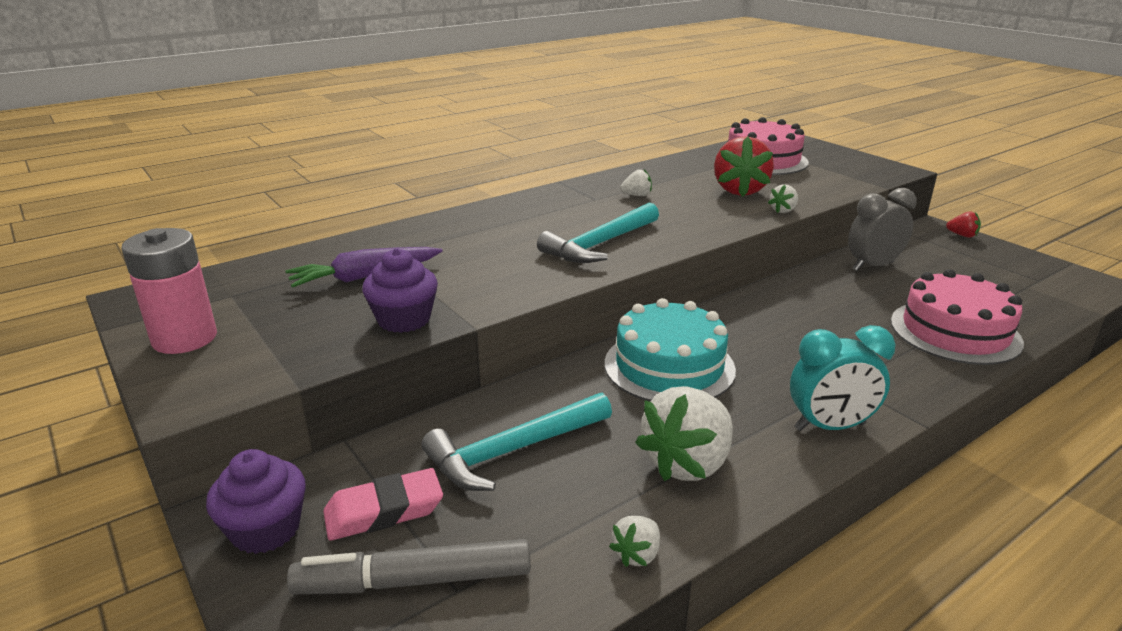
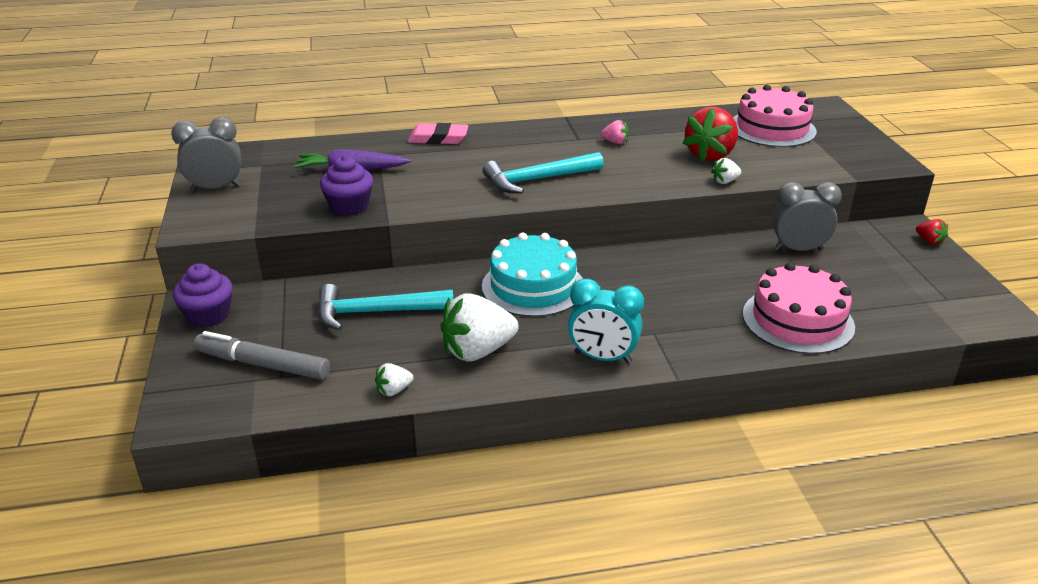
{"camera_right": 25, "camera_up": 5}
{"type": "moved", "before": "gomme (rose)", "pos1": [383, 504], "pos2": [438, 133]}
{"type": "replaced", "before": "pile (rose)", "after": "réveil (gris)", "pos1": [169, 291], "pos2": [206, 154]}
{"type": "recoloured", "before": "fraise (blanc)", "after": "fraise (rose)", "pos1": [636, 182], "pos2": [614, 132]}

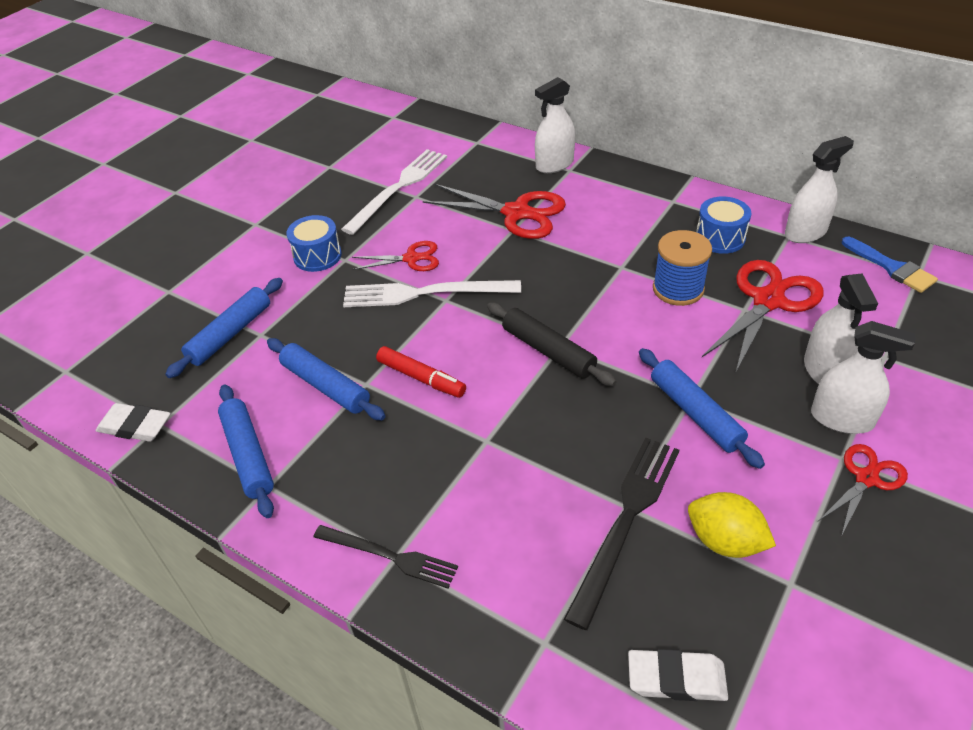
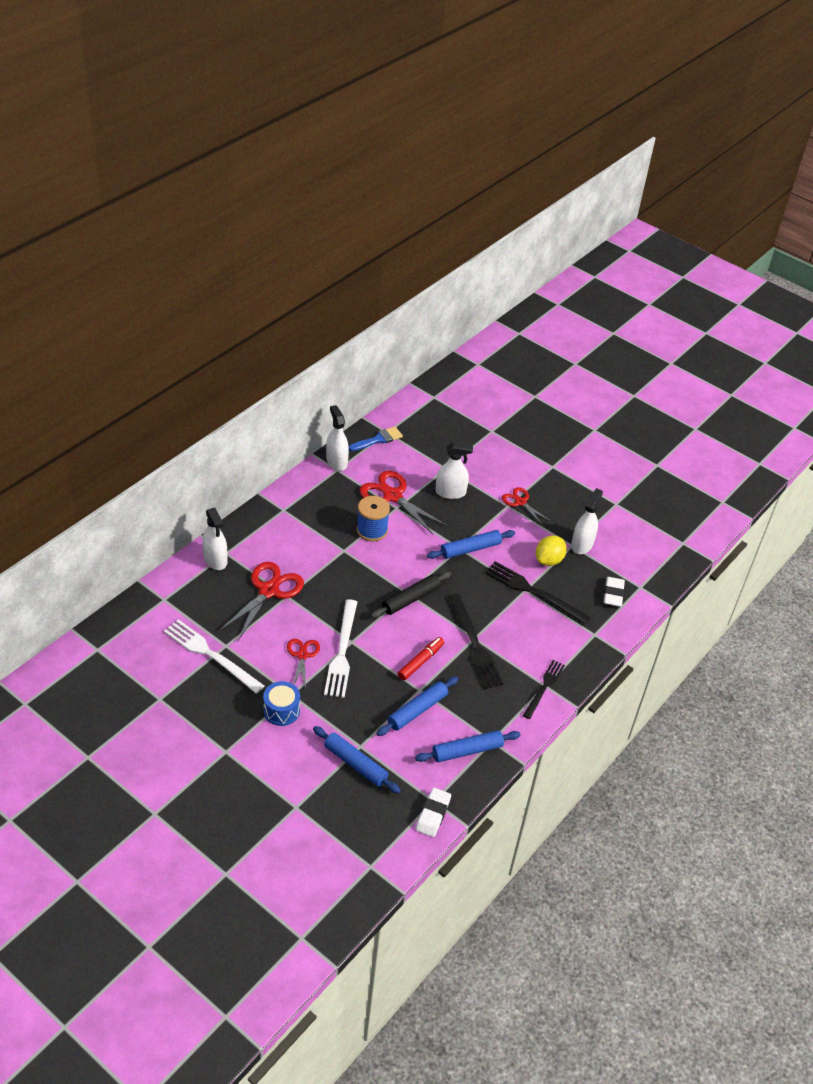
{"camera_right": -90, "camera_up": 0}
{"type": "removed", "before": "tambour (bleu)", "pos1": [723, 225]}
{"type": "added", "after": "fourchette (noir)", "pos2": [476, 641]}
{"type": "moved", "before": "vaporisateur (blanc)", "pos1": [863, 377], "pos2": [587, 521]}

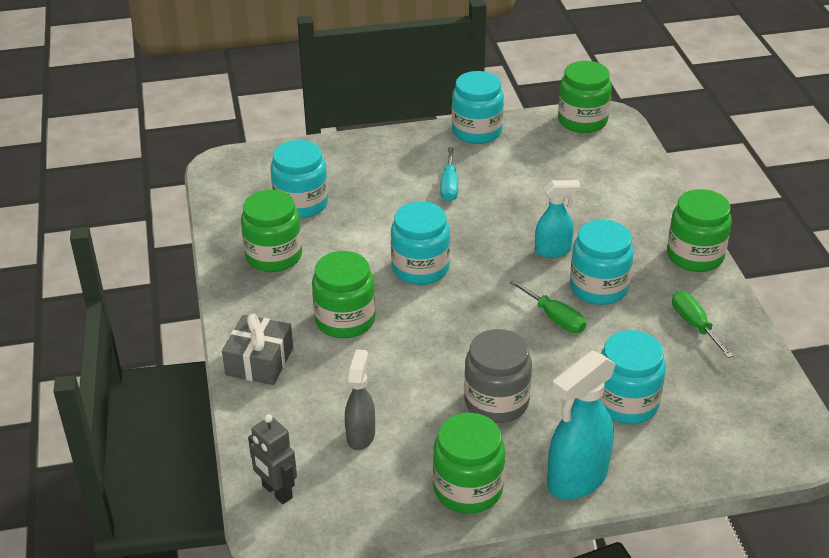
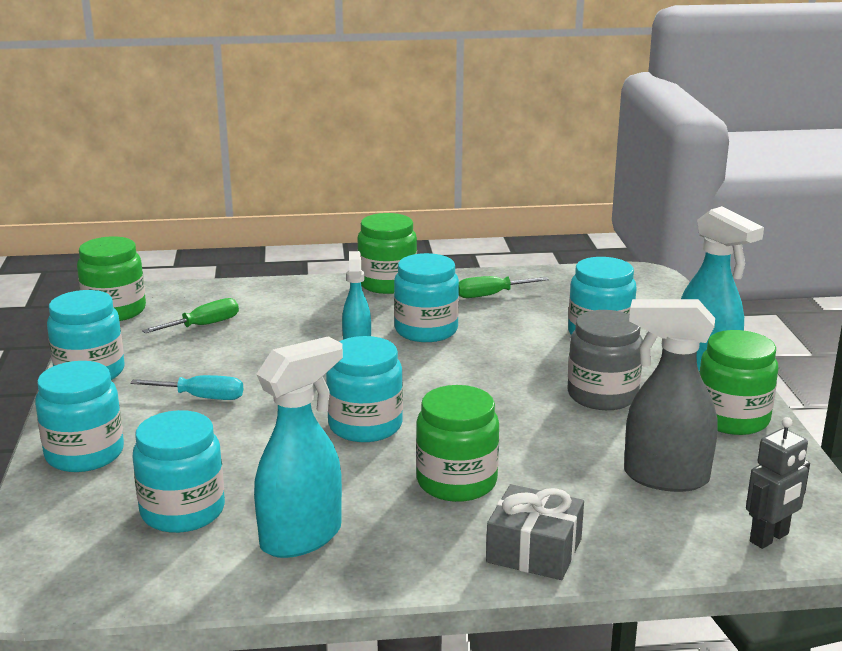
{"camera_right": -85, "camera_up": -15}
{"type": "added", "after": "bocal (turquoise)", "pos2": [79, 416]}
{"type": "moved", "before": "tournevis (vert)", "pos1": [548, 306], "pos2": [190, 315]}
{"type": "replaced", "before": "bocal (vert)", "after": "vaporisateur (turquoise)", "pos1": [271, 231], "pos2": [298, 447]}
{"type": "resized", "before": "vaporisateur (gris)", "pos1": [360, 399], "pos2": [671, 395], "scale": 1.62}

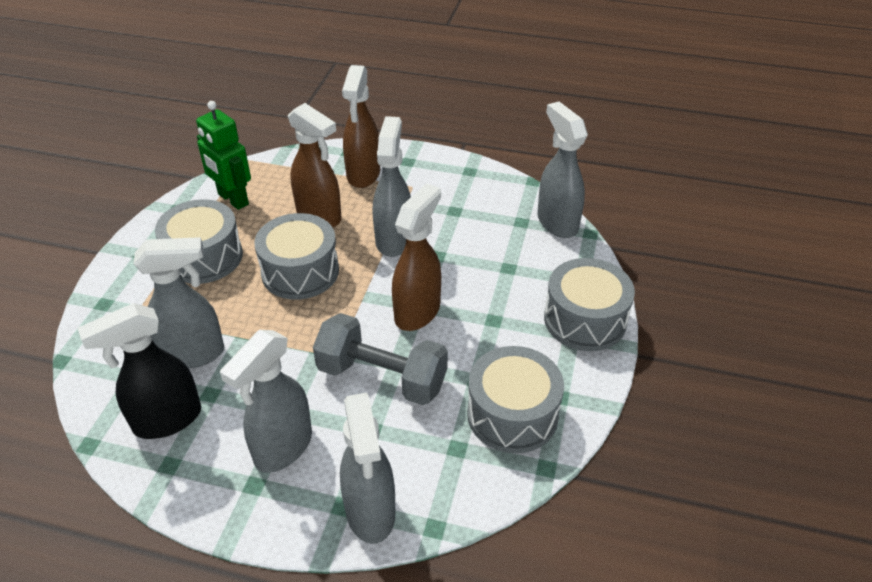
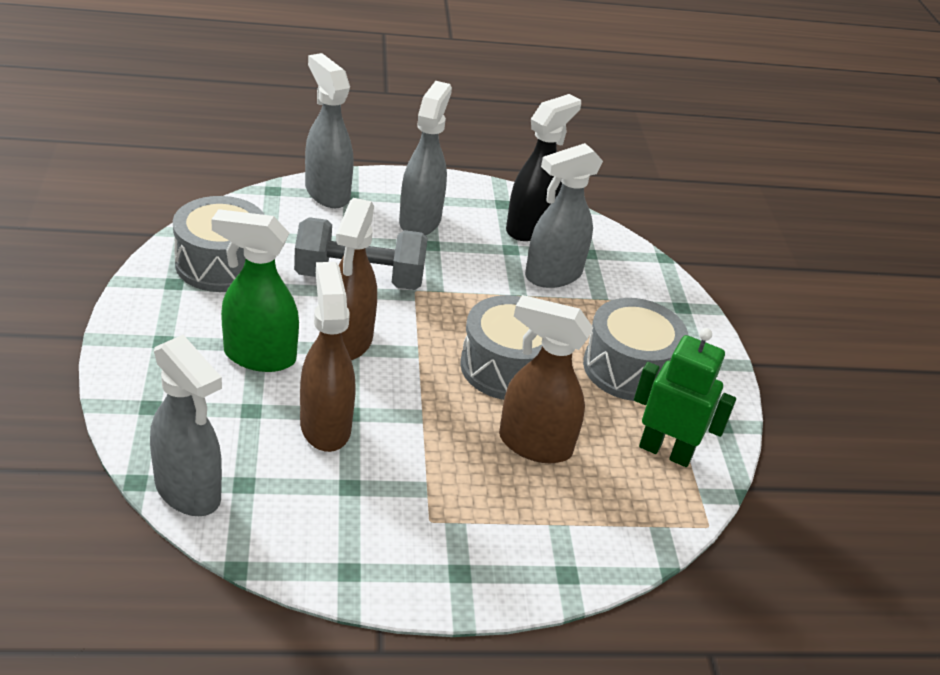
{"camera_right": 155, "camera_up": -5}
{"type": "removed", "before": "vaporisateur (gris)", "pos1": [392, 186]}
{"type": "removed", "before": "tambour (gris)", "pos1": [589, 304]}
{"type": "added", "after": "vaporisateur (vert)", "pos2": [255, 290]}
{"type": "moved", "before": "vaporisateur (marron)", "pos1": [361, 126], "pos2": [328, 357]}

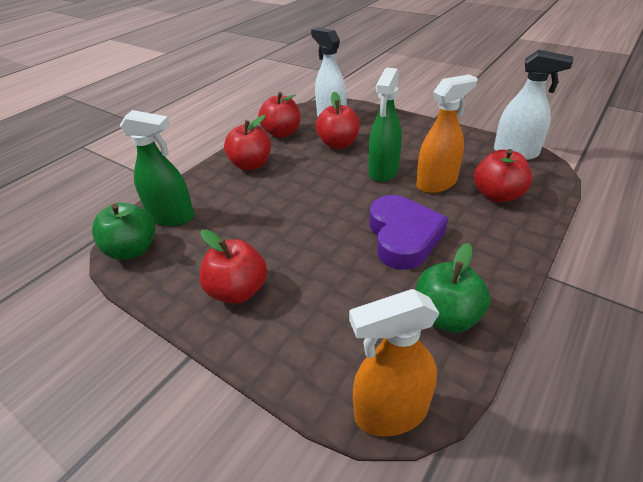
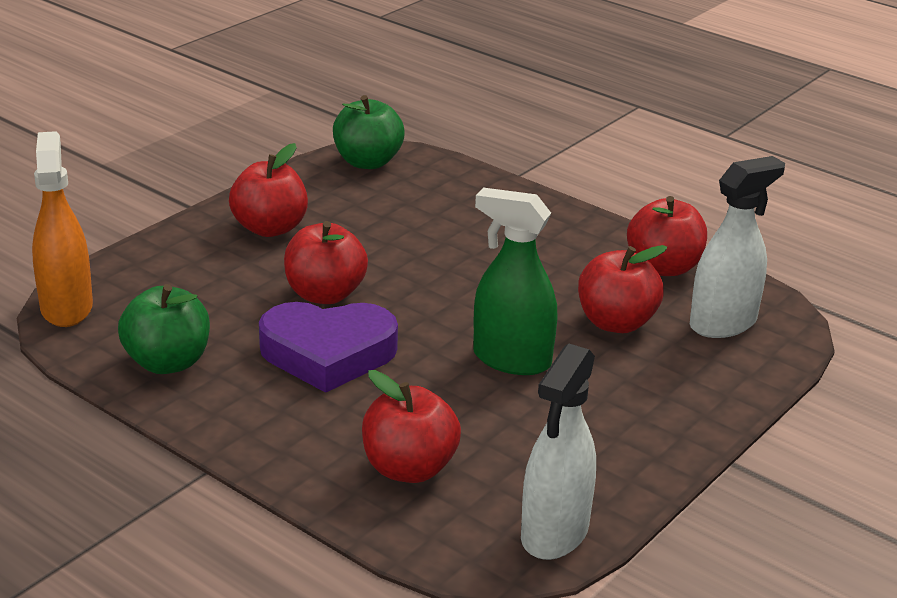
{"camera_right": 90, "camera_up": -10}
{"type": "removed", "before": "vaporisateur (vert)", "pos1": [157, 168]}
{"type": "removed", "before": "vaporisateur (orange)", "pos1": [447, 133]}
{"type": "moved", "before": "pomme (rouge)", "pos1": [247, 143], "pos2": [326, 262]}

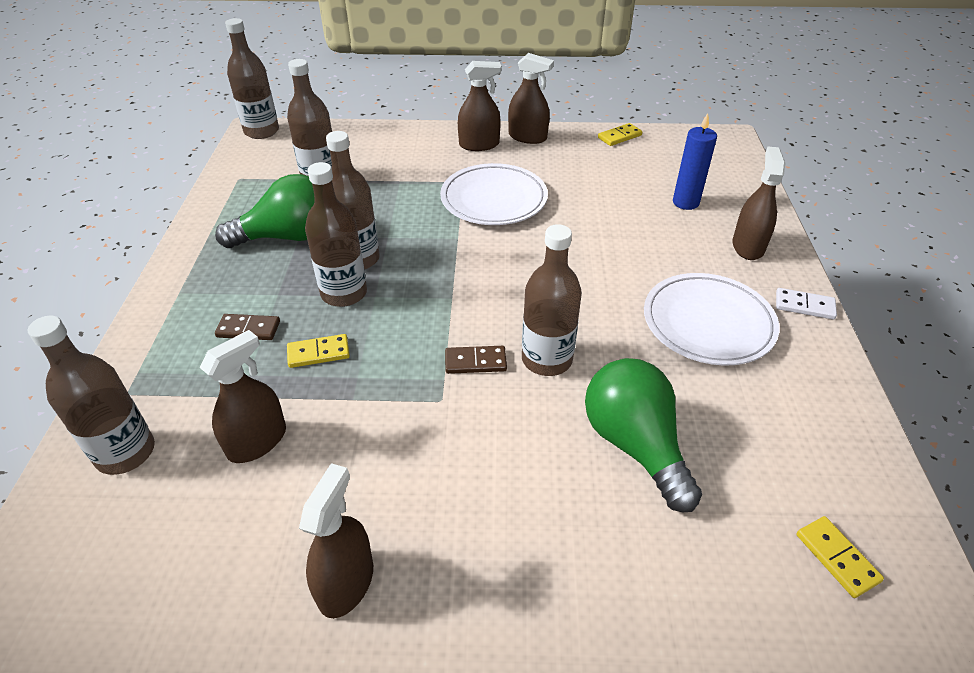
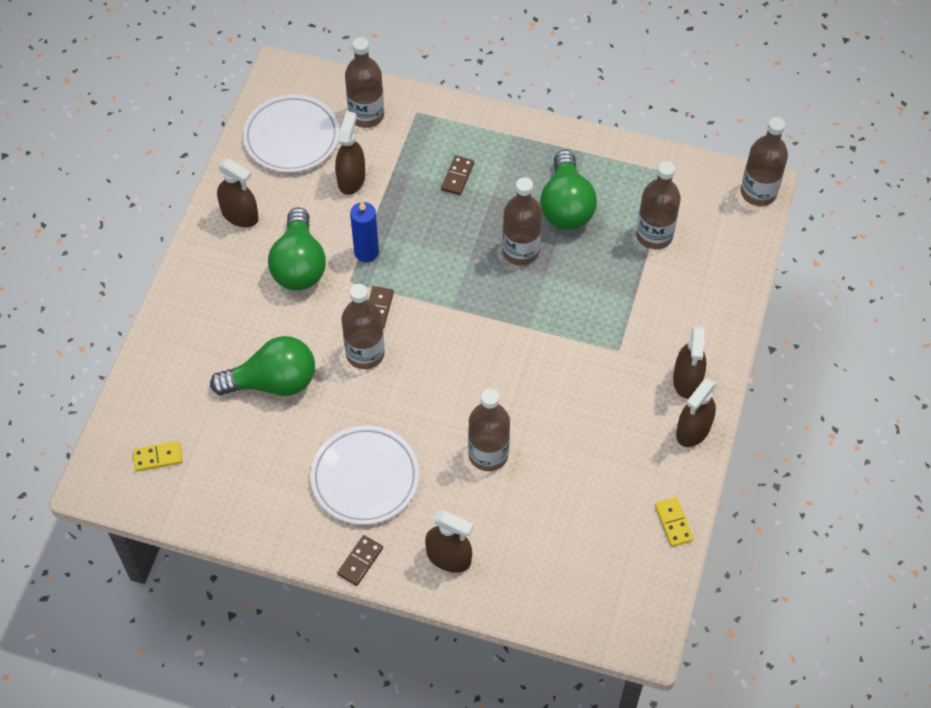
{"camera_right": 105, "camera_up": 15}
{"type": "removed", "before": "domino (jaune)", "pos1": [318, 351]}
{"type": "added", "after": "ampoule (vert)", "pos2": [297, 249]}
{"type": "moved", "before": "bouteille (marron)", "pos1": [336, 234], "pos2": [489, 429]}
{"type": "moved", "before": "assiette (blanc)", "pos1": [494, 194], "pos2": [291, 133]}
{"type": "moved", "before": "bougie (bleu)", "pos1": [695, 161], "pos2": [364, 231]}
{"type": "recoloured", "before": "domino (blanc)", "after": "domino (marron)", "pos1": [806, 304], "pos2": [360, 560]}
{"type": "turned", "before": "vaporisateur (marron)", "pos1": [243, 396], "pos2": [350, 153], "turn": -135}

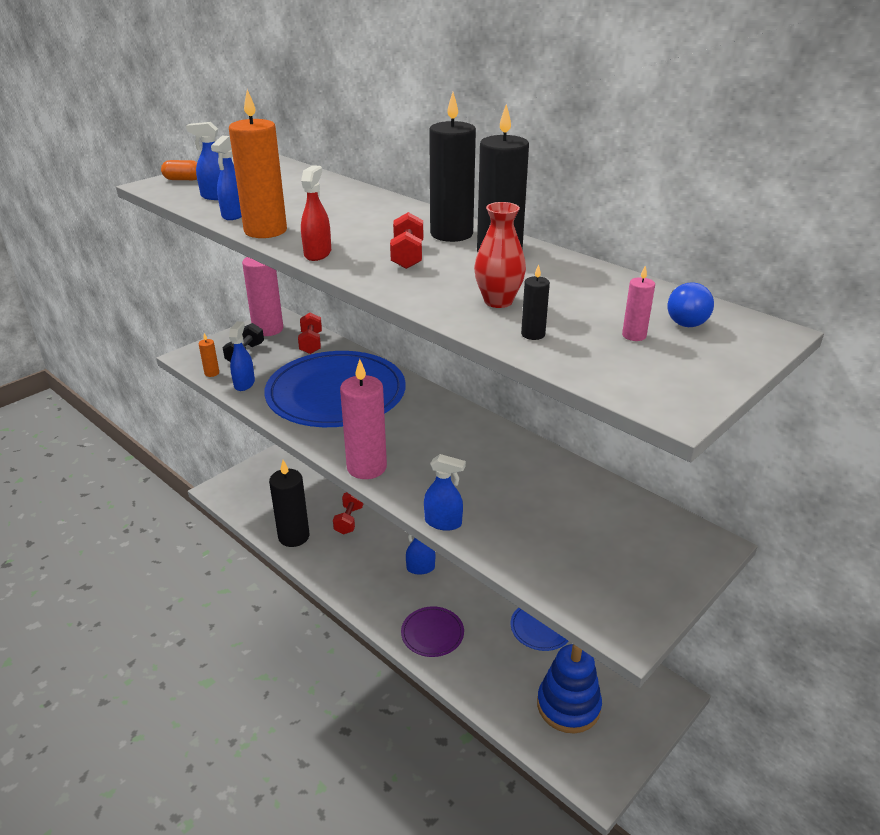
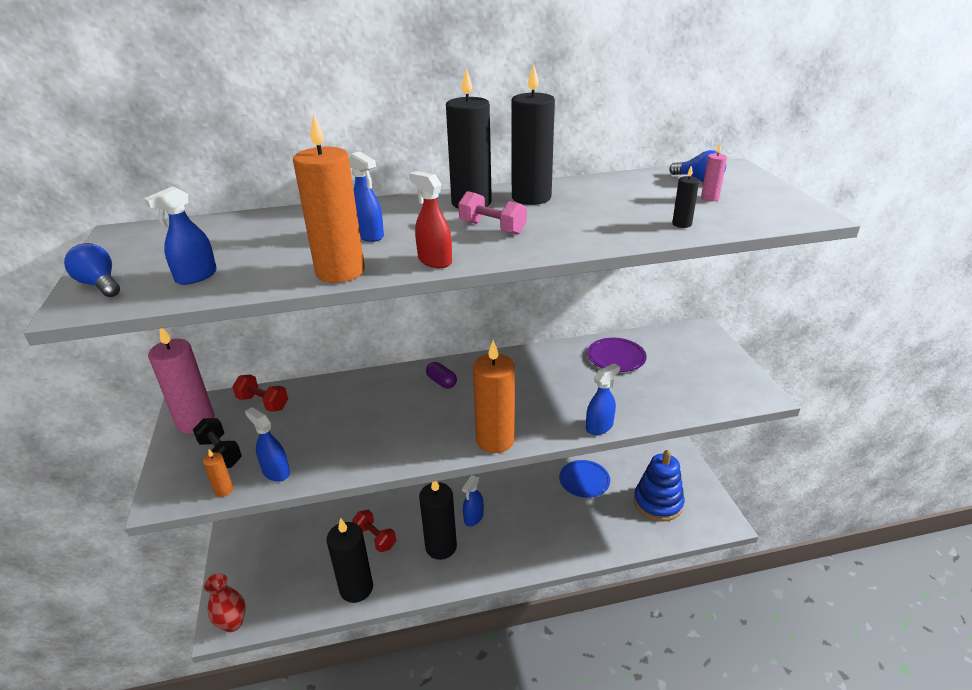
{"camera_right": -55, "camera_up": 0}
{"type": "removed", "before": "assiette (bleu)", "pos1": [335, 389]}
{"type": "added", "after": "bougie (noir)", "pos2": [438, 520]}
{"type": "added", "after": "gélule (violet)", "pos2": [441, 375]}
{"type": "moved", "before": "vaporisateur (bleu)", "pos1": [226, 178], "pos2": [366, 196]}
{"type": "moved", "before": "assiette (violet)", "pos1": [432, 631], "pos2": [617, 355]}
{"type": "moved", "before": "vase (rouge)", "pos1": [500, 255], "pos2": [225, 602]}
{"type": "replaced", "before": "gélule (orange)", "after": "ampoule (bleu)", "pos1": [179, 170], "pos2": [92, 270]}
{"type": "recoloured", "before": "bougie (rose)", "after": "bougie (orange)", "pos1": [363, 419], "pos2": [494, 396]}
{"type": "recoloured", "before": "haltère (rouge)", "after": "haltère (rose)", "pos1": [406, 240], "pos2": [492, 213]}

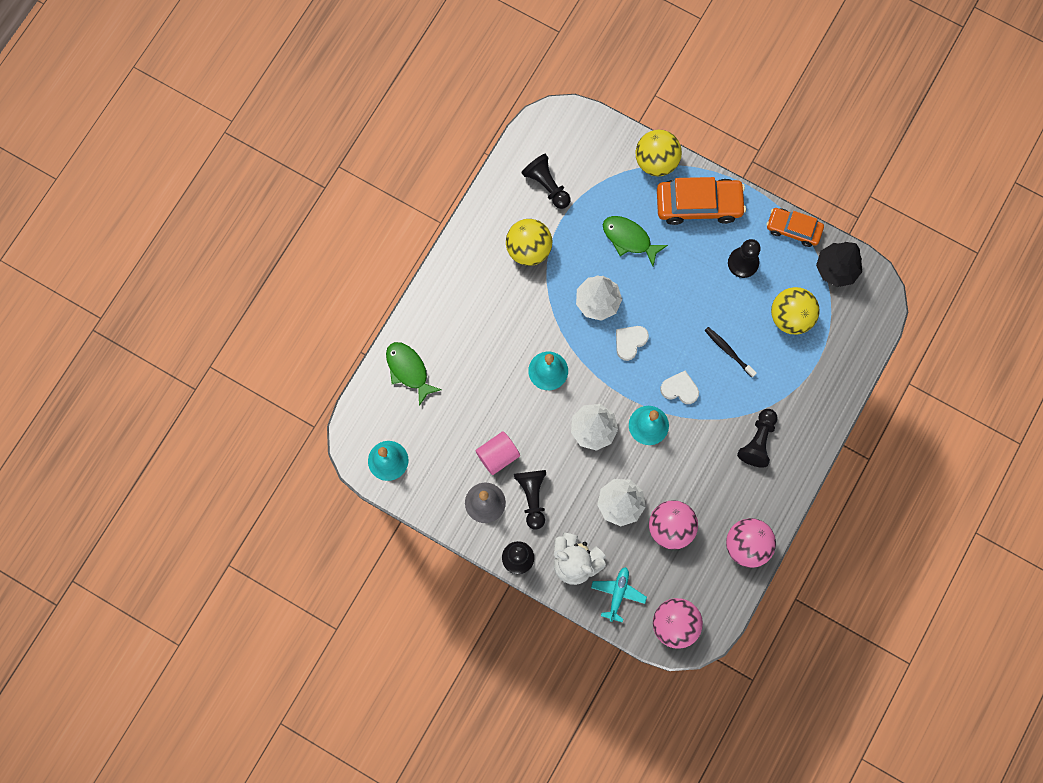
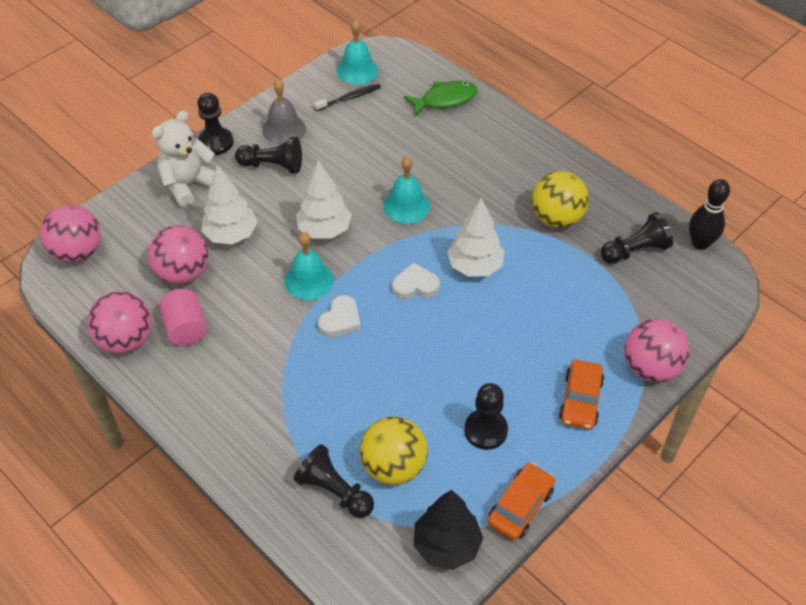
{"camera_right": 105, "camera_up": -25}
{"type": "removed", "before": "avion (turquoise)", "pos1": [619, 595]}
{"type": "removed", "before": "poisson (vert)", "pos1": [635, 241]}
{"type": "added", "after": "quille (noir)", "pos2": [709, 214]}
{"type": "moved", "before": "cylindre (rose)", "pos1": [497, 453], "pos2": [183, 317]}
{"type": "moved", "before": "brosse à dents (noir)", "pos1": [730, 352], "pos2": [347, 97]}
{"type": "moved", "before": "pion (noir)", "pos1": [757, 438], "pos2": [334, 481]}
{"type": "recoloured", "before": "balle (jaune)", "after": "balle (rose)", "pos1": [658, 153], "pos2": [657, 350]}
{"type": "turned", "before": "cœur (blanc)", "pos1": [632, 343], "pos2": [416, 281], "turn": -60}
{"type": "resized", "before": "voiture (orange)", "pos1": [701, 201], "pos2": [581, 394], "scale": 0.63}

